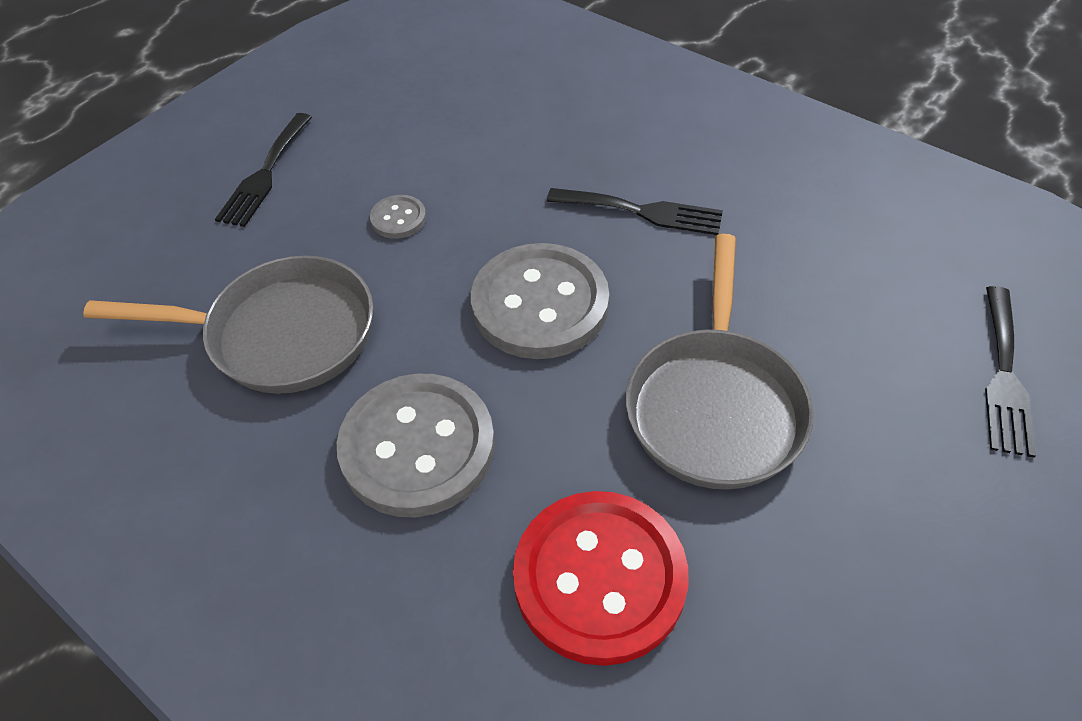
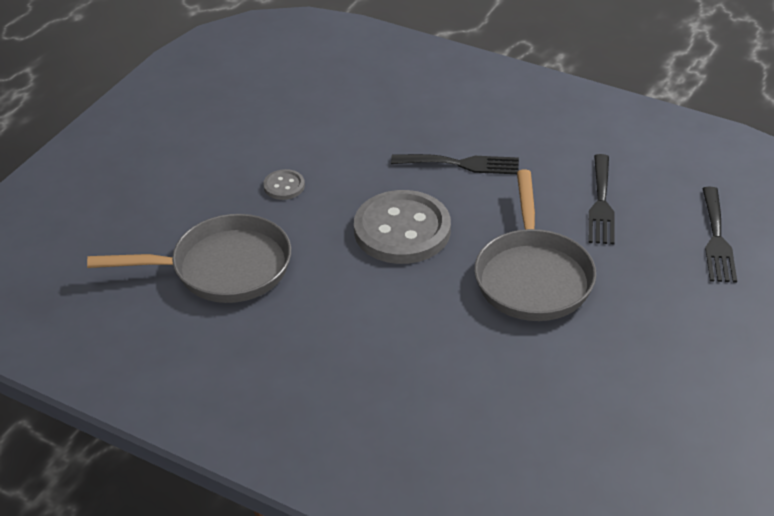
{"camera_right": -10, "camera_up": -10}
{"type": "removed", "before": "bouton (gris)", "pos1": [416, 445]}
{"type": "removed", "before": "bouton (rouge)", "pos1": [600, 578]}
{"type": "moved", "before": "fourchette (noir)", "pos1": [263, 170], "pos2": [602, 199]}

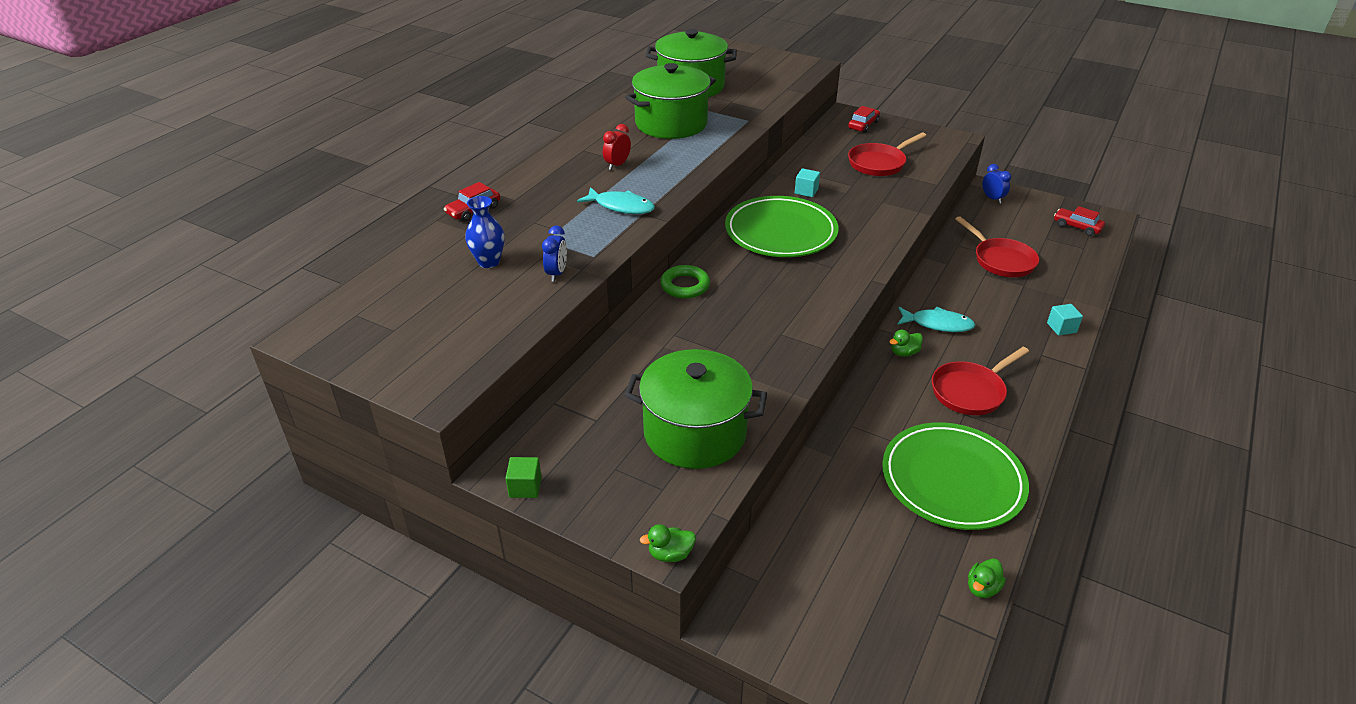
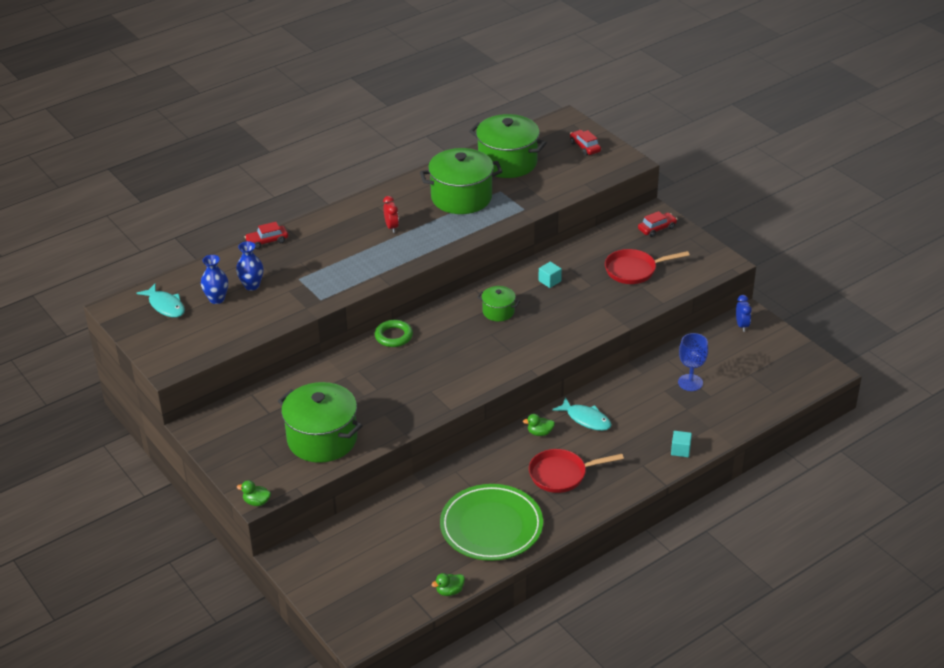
{"camera_right": 25, "camera_up": 0}
{"type": "removed", "before": "cube (vert)", "pos1": [523, 477]}
{"type": "removed", "before": "réveil (bleu)", "pos1": [554, 254]}
{"type": "added", "after": "vase (bleu)", "pos2": [214, 279]}
{"type": "moved", "before": "poisson (turquoise)", "pos1": [616, 200], "pos2": [161, 300]}
{"type": "moved", "before": "voiture (rouge)", "pos1": [1079, 221], "pos2": [585, 143]}
{"type": "replaced", "before": "assiette (vert)", "after": "marmite (vert)", "pos1": [782, 226], "pos2": [498, 303]}
{"type": "replaced", "before": "poêle (rouge)", "after": "verre à pied (bleu)", "pos1": [997, 246], "pos2": [693, 362]}
{"type": "turned", "before": "réveil (rouge)", "pos1": [617, 147], "pos2": [391, 214], "turn": 105}

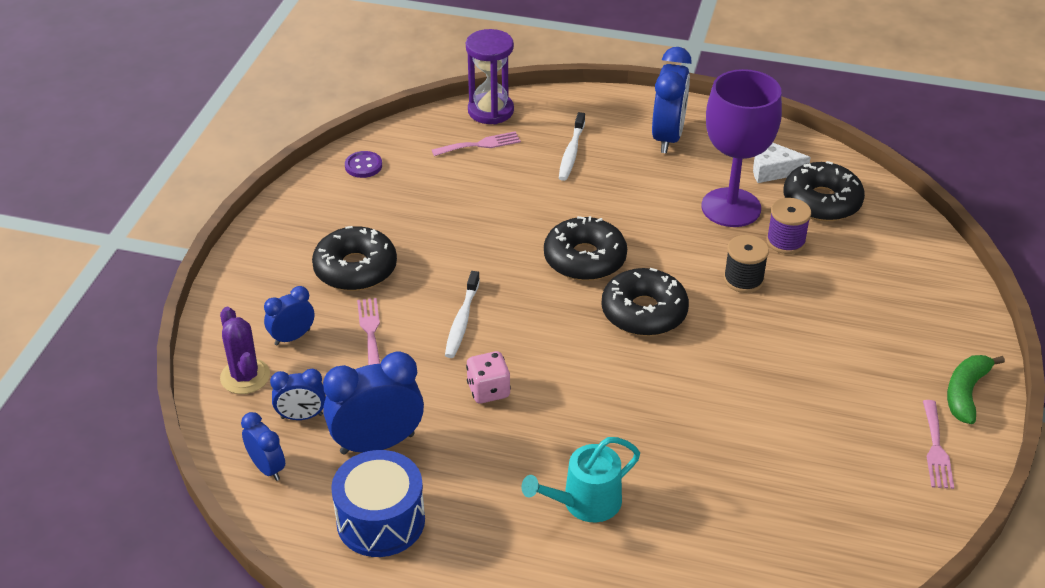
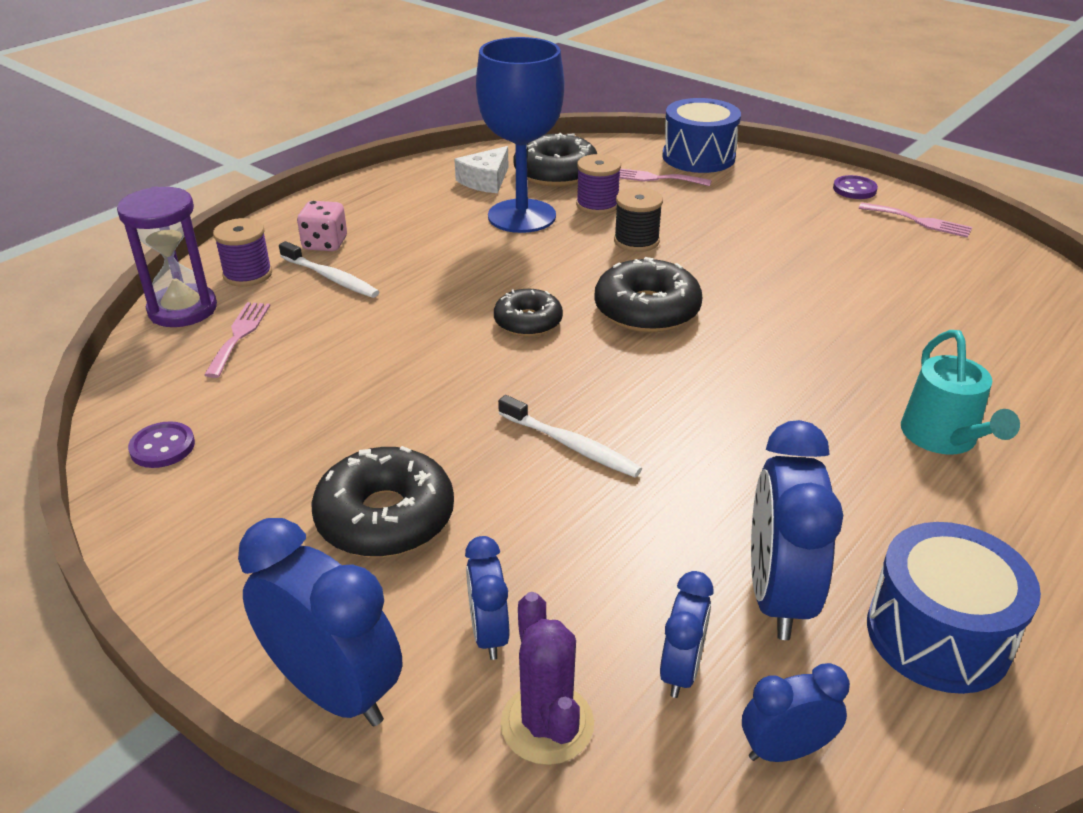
{"camera_right": -65, "camera_up": -5}
{"type": "added", "after": "bobine (violet)", "pos2": [242, 252]}
{"type": "added", "after": "tambour (bleu)", "pos2": [701, 135]}
{"type": "moved", "before": "fourchette (rose)", "pos1": [368, 331], "pos2": [665, 177]}
{"type": "moved", "before": "dé (rose)", "pos1": [488, 377], "pos2": [322, 226]}
{"type": "moved", "before": "réveil (bleu)", "pos1": [672, 100], "pos2": [320, 622]}
{"type": "replaced", "before": "banane (vert)", "after": "bouton (violet)", "pos1": [976, 389], "pos2": [855, 187]}
{"type": "recoloured", "before": "verre à pied (violet)", "after": "verre à pied (bleu)", "pos1": [742, 148], "pos2": [520, 135]}
{"type": "turned", "before": "cactus (violet)", "pos1": [245, 350], "pos2": [547, 678], "turn": 75}
{"type": "resized", "before": "beignet (noir)", "pos1": [585, 248], "pos2": [528, 313], "scale": 0.64}

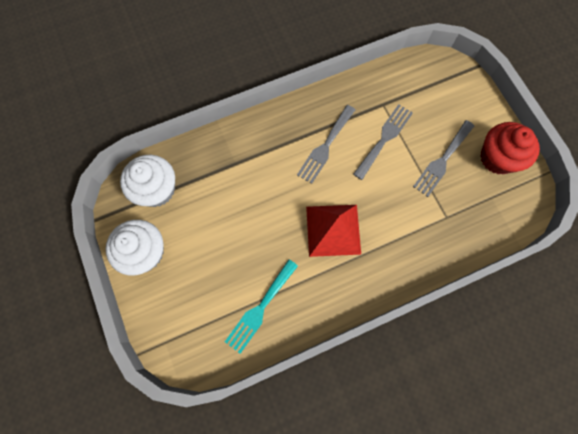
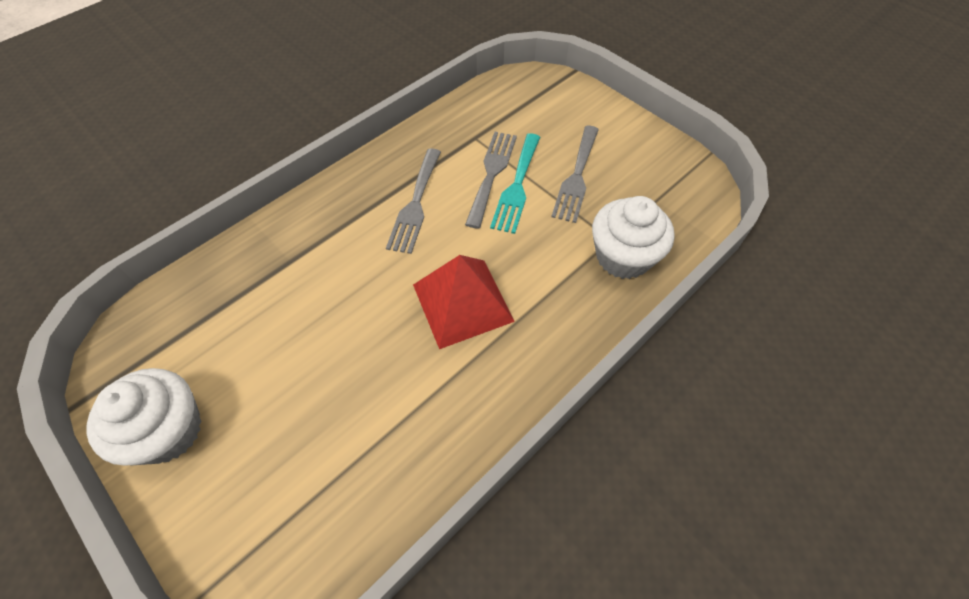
{"camera_right": -20, "camera_up": -15}
{"type": "removed", "before": "muffin (rouge)", "pos1": [510, 148]}
{"type": "moved", "before": "muffin (blanc)", "pos1": [147, 181], "pos2": [633, 237]}
{"type": "moved", "before": "fourchette (turquoise)", "pos1": [261, 306], "pos2": [515, 183]}

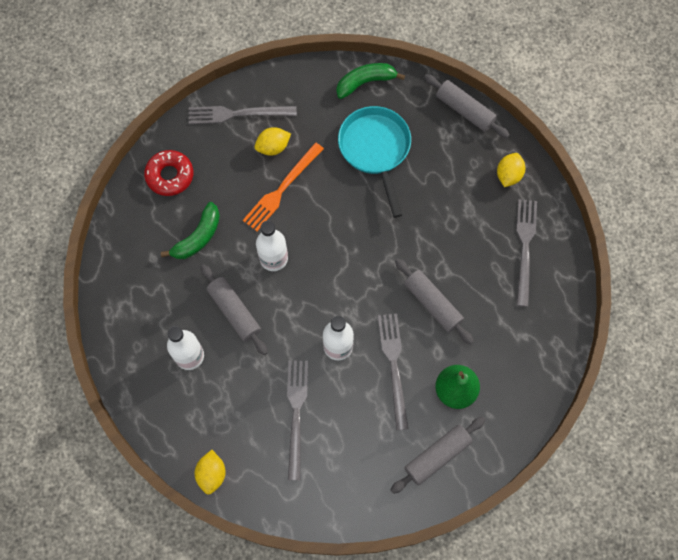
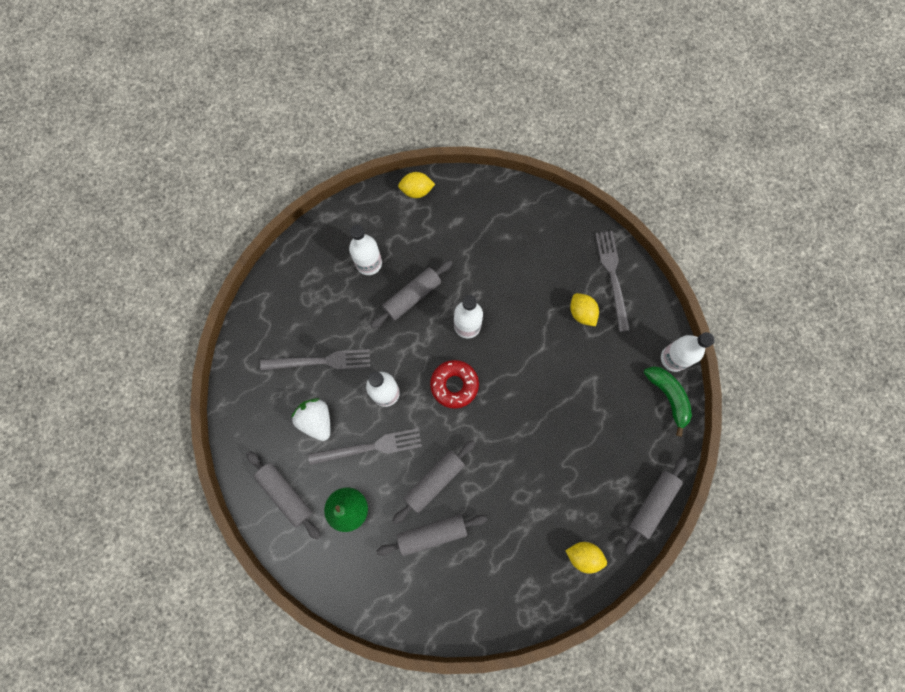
{"camera_right": 85, "camera_up": 5}
{"type": "removed", "before": "banane (vert)", "pos1": [190, 230]}
{"type": "removed", "before": "fourchette (orange)", "pos1": [283, 186]}
{"type": "removed", "before": "poêle (turquoise)", "pos1": [374, 162]}
{"type": "removed", "before": "fourchette (gris)", "pos1": [526, 253]}
{"type": "added", "after": "fraise (blanc)", "pos2": [310, 419]}
{"type": "added", "after": "rouleau à pâtisserie (gris)", "pos2": [431, 535]}
{"type": "added", "after": "bouteille (blanc)", "pos2": [688, 352]}
{"type": "moved", "before": "beignet (rouge)", "pos1": [168, 173], "pos2": [454, 384]}
{"type": "moved", "before": "citron (jaune)", "pos1": [210, 472], "pos2": [416, 185]}

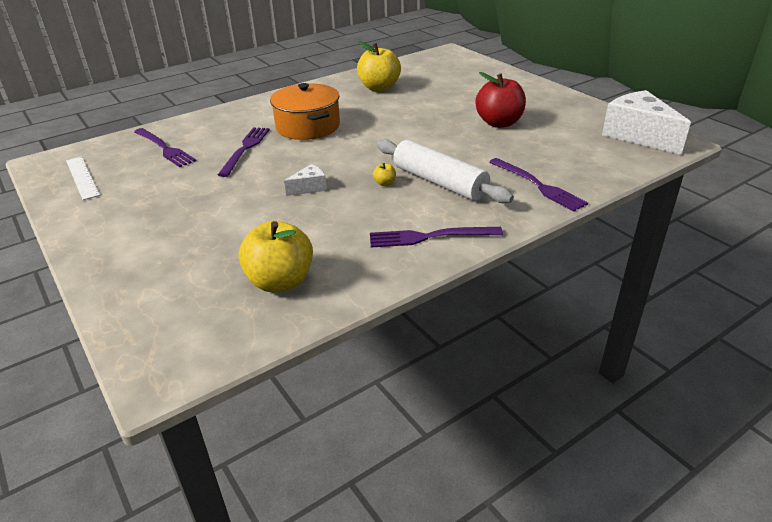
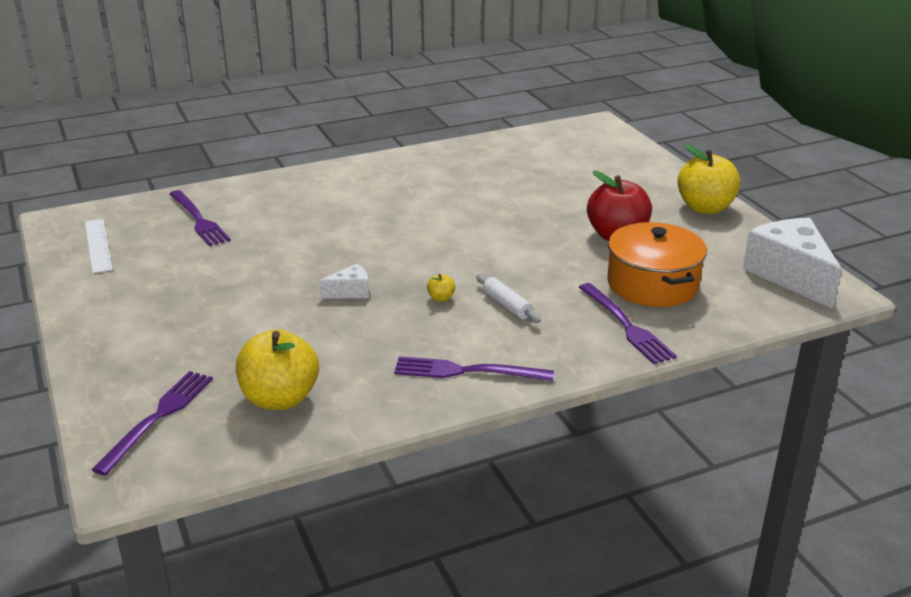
{"camera_right": 10, "camera_up": -5}
{"type": "moved", "before": "fourchette (violet)", "pos1": [244, 152], "pos2": [152, 423]}
{"type": "moved", "before": "marmite (orange)", "pos1": [305, 111], "pos2": [657, 264]}
{"type": "moved", "before": "pomme (jaune)", "pos1": [379, 66], "pos2": [709, 179]}
{"type": "resized", "before": "rouleau à pâtisserie (blanc)", "pos1": [445, 171], "pos2": [508, 298], "scale": 0.48}

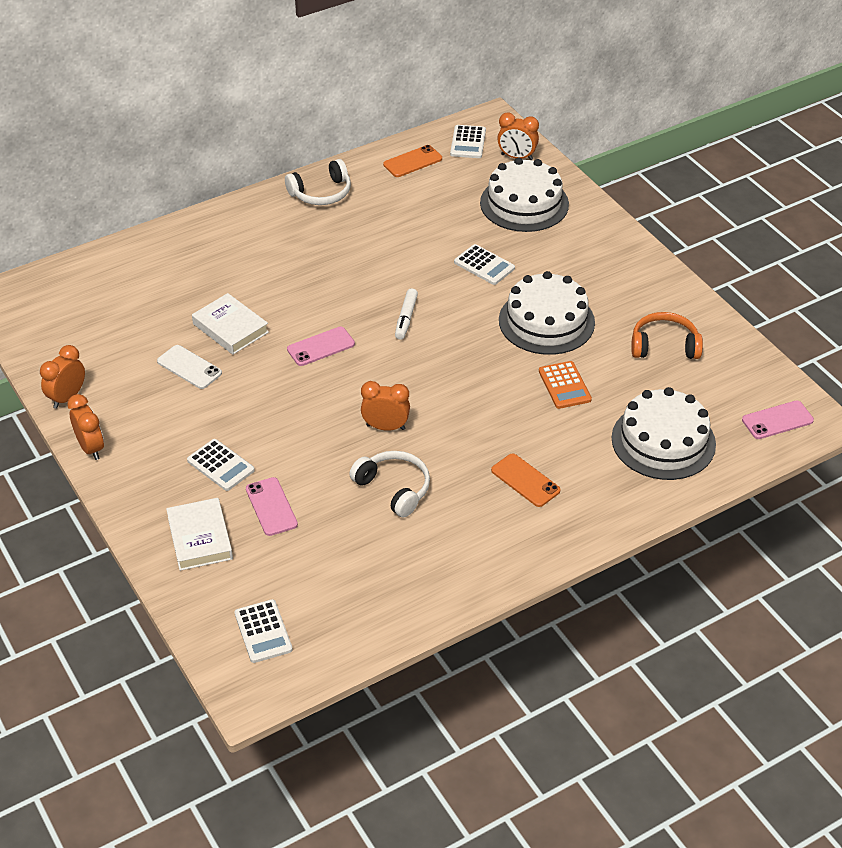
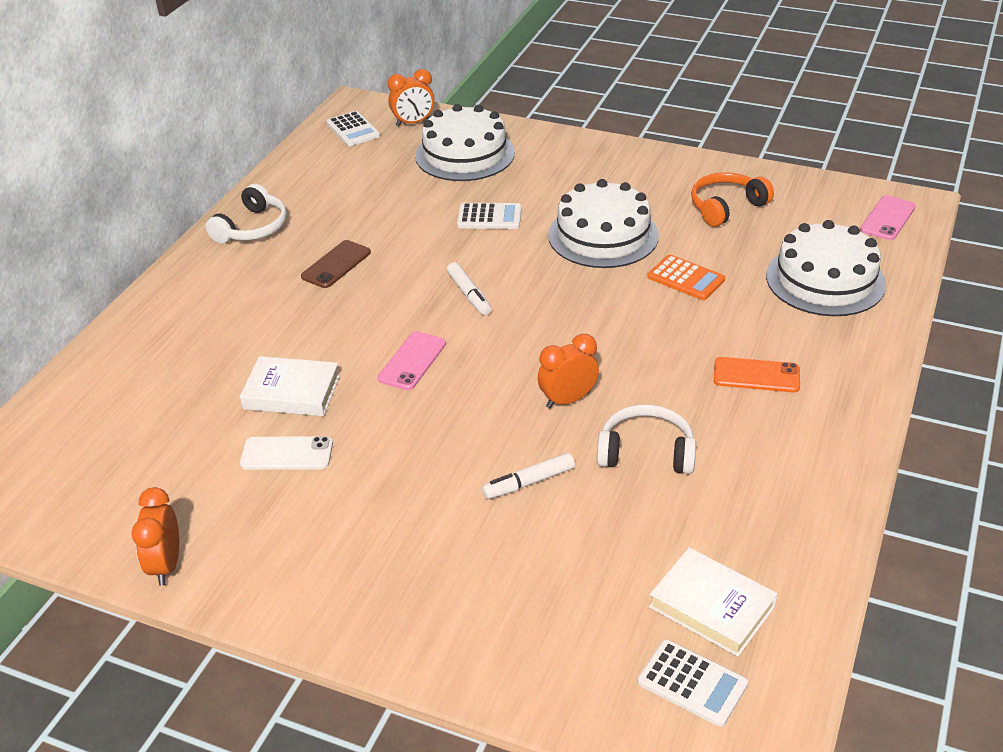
{"camera_right": -35, "camera_up": -5}
{"type": "removed", "before": "réveil (orange)", "pos1": [85, 427]}
{"type": "removed", "before": "calculatrice (blanc)", "pos1": [221, 465]}
{"type": "removed", "before": "téléphone (rose)", "pos1": [272, 506]}
{"type": "removed", "before": "téléphone (orange)", "pos1": [412, 161]}
{"type": "added", "after": "téléphone (marron)", "pos2": [336, 264]}
{"type": "added", "after": "feutre (blanc)", "pos2": [528, 476]}
{"type": "moved", "before": "livre (blanc)", "pos1": [199, 534], "pos2": [713, 602]}

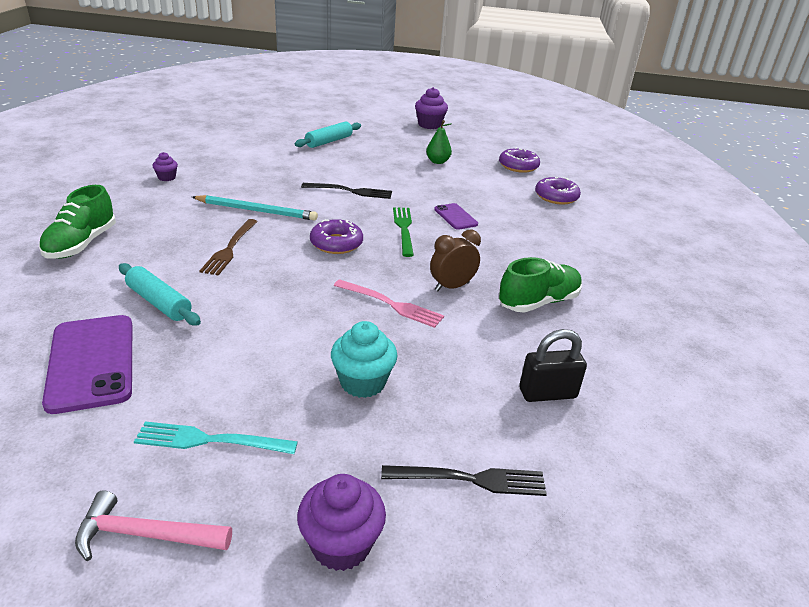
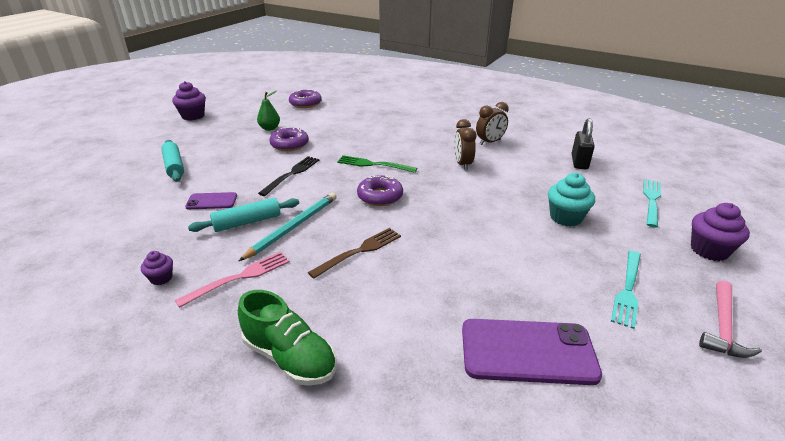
{"camera_right": -65, "camera_up": 0}
{"type": "moved", "before": "rouleau à pâtisserie (turquoise)", "pos1": [160, 294], "pos2": [243, 215]}
{"type": "moved", "before": "fourchette (rose)", "pos1": [389, 303], "pos2": [232, 280]}
{"type": "moved", "before": "téléphone (violet)", "pos1": [456, 216], "pos2": [211, 200]}
{"type": "moved", "before": "beignet (violet)", "pos1": [558, 191], "pos2": [289, 139]}
{"type": "replaced", "before": "chaussure (vert)", "after": "réveil (marron)", "pos1": [540, 285], "pos2": [492, 123]}
{"type": "recoloured", "before": "fourchette (noir)", "after": "fourchette (turquoise)", "pos1": [464, 480], "pos2": [652, 203]}
{"type": "turned", "before": "fourchette (marron)", "pos1": [229, 247], "pos2": [354, 253], "turn": -75}

